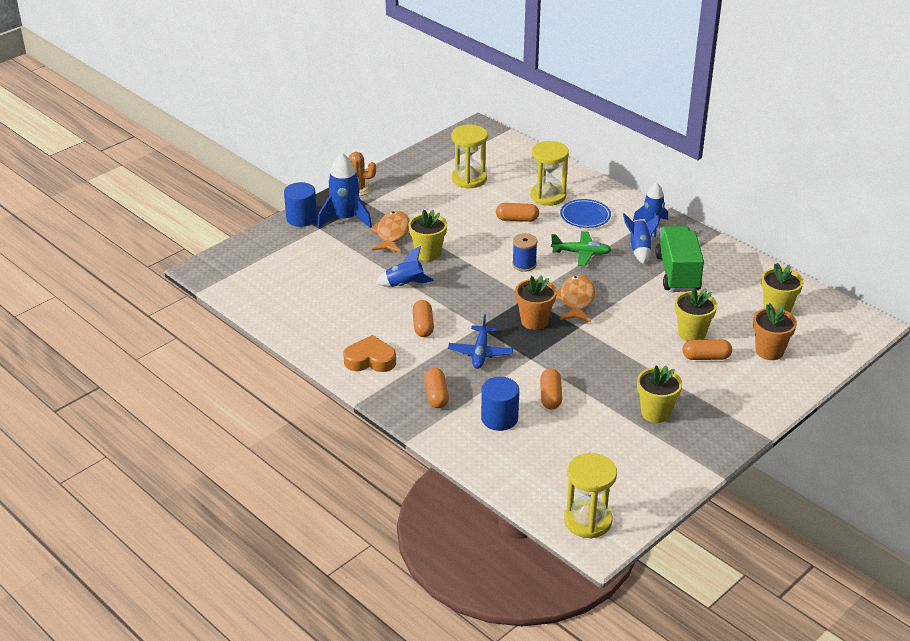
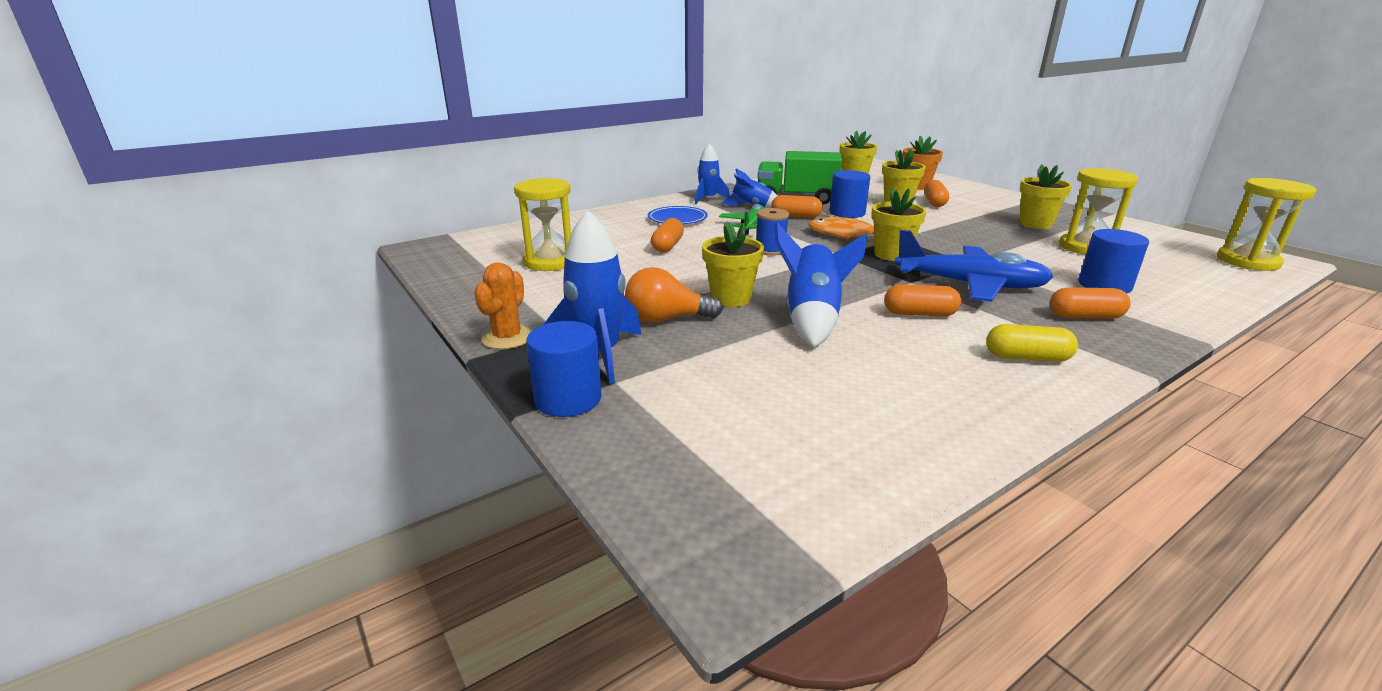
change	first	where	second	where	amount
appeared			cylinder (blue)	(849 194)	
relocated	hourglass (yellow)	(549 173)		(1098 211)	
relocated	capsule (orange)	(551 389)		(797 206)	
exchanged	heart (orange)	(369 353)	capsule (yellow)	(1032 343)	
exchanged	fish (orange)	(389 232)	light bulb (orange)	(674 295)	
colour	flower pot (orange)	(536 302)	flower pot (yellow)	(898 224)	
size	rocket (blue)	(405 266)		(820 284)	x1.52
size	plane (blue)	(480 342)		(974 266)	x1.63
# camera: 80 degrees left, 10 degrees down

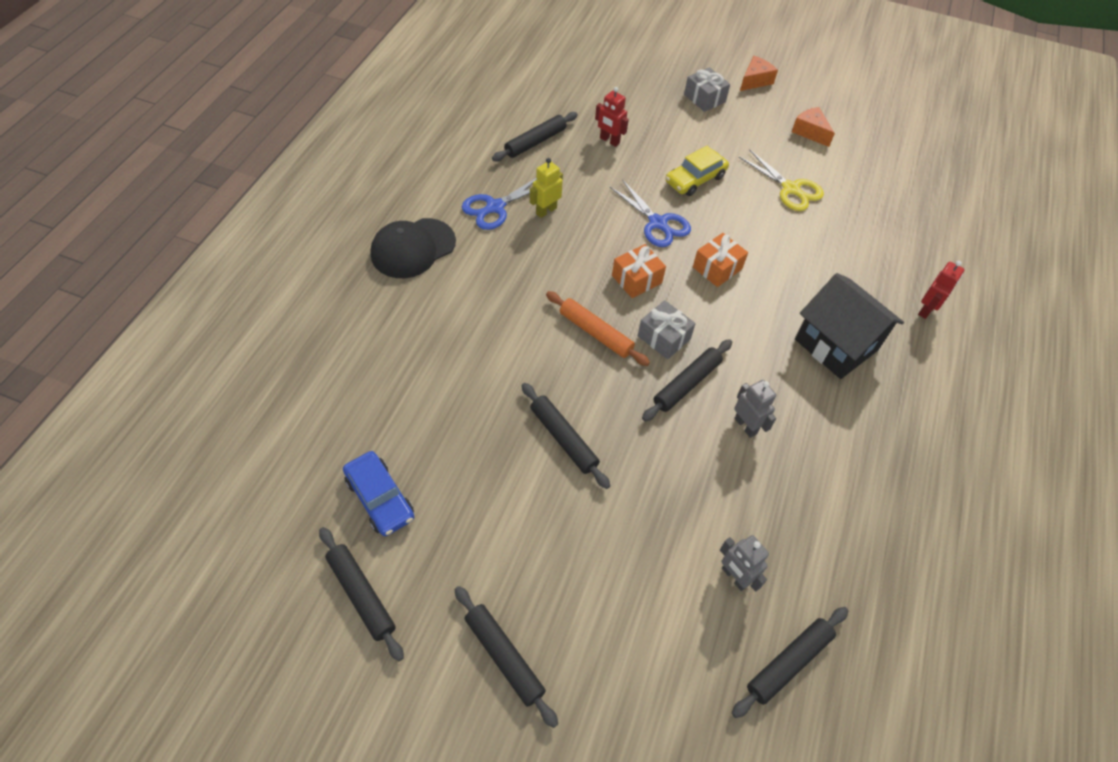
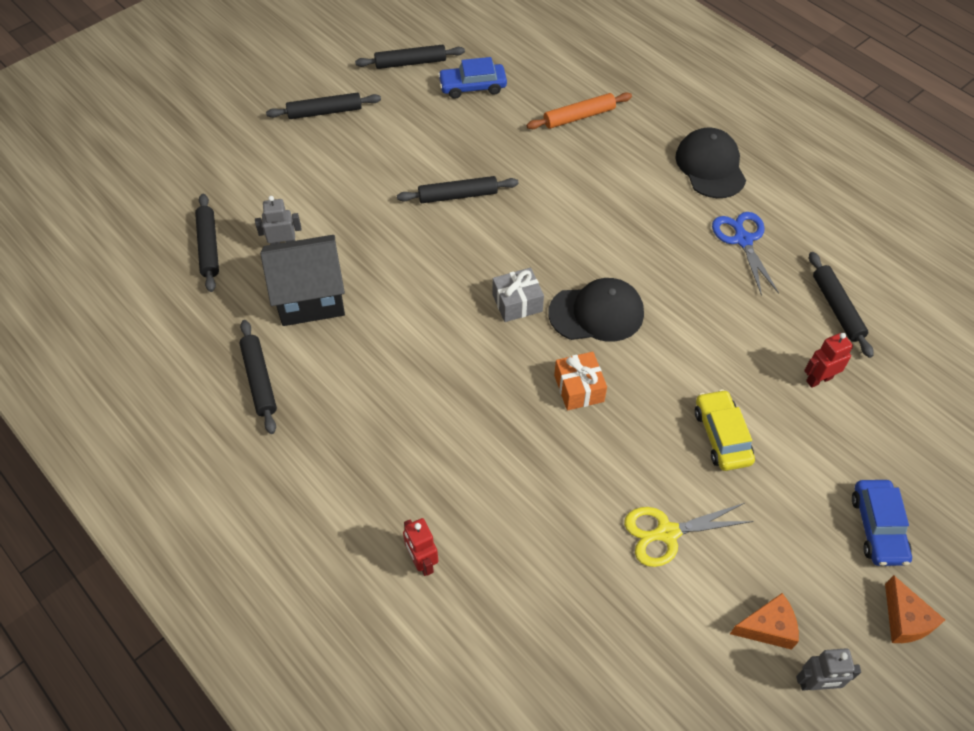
change	first	where	second	where	amount
missing	robot (yellow)	(546 188)			
missing	scissors (blue)	(650 213)			
relocated	rolling pin (orange)	(598 328)		(579 110)	
relocated	rolling pin (black)	(687 380)		(258 377)	
relocated	robot (grey)	(755 409)		(828 669)	
relocated	house (black)	(849 326)		(302 280)	
exchanged	gift (orange)	(639 271)	cap (black)	(596 310)	
exchanged	gift (grey)	(707 89)	car (blue)	(882 523)	
# camera: 120 degrees right, 0 degrees up

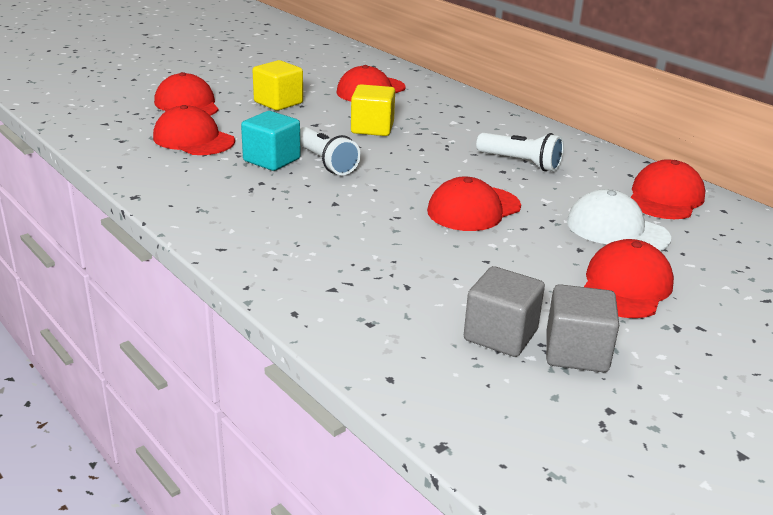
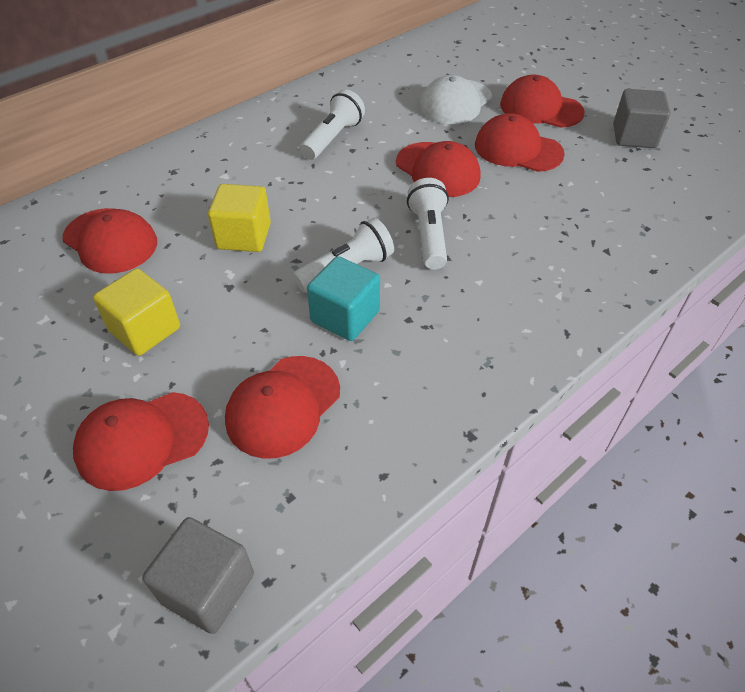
change	first	where	second	where	amount
appeared			flashlight (white)	(428 224)	
relocated	cube (grey)	(504 311)		(198 575)	
relocated	cap (red)	(668 189)		(520 142)	
# camera: 90 degrees left, 20 degrees up

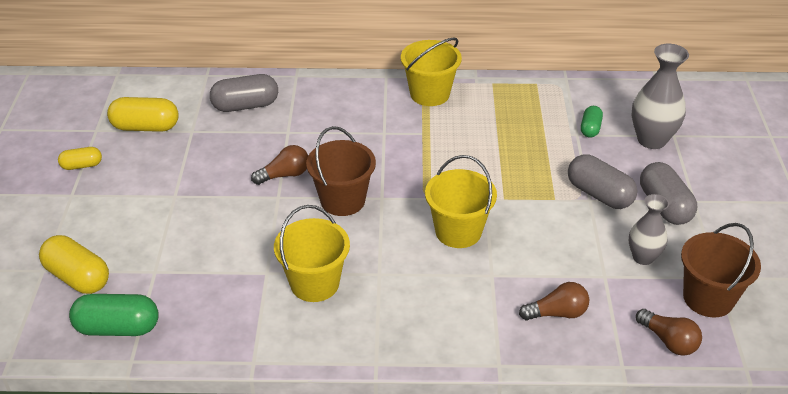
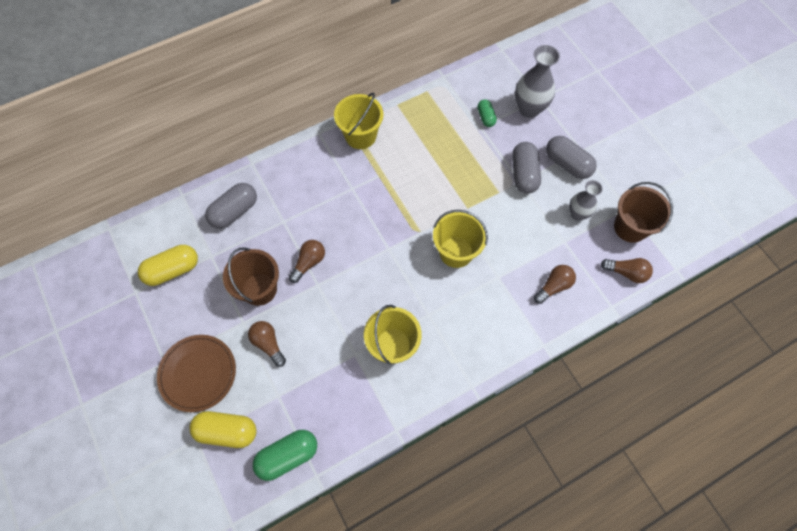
change	first	where	second	where	amount
missing	capsule (yellow)	(80 158)			
appeared			plate (brown)	(196 373)	
appeared			light bulb (brown)	(267 344)	
relocated	bucket (brown)	(341 171)		(251 276)	
spun	capsule (grey)	(602 181)		(526 168)	75 degrees clockwise
# camera: 30 degrees left, 25 degrees up

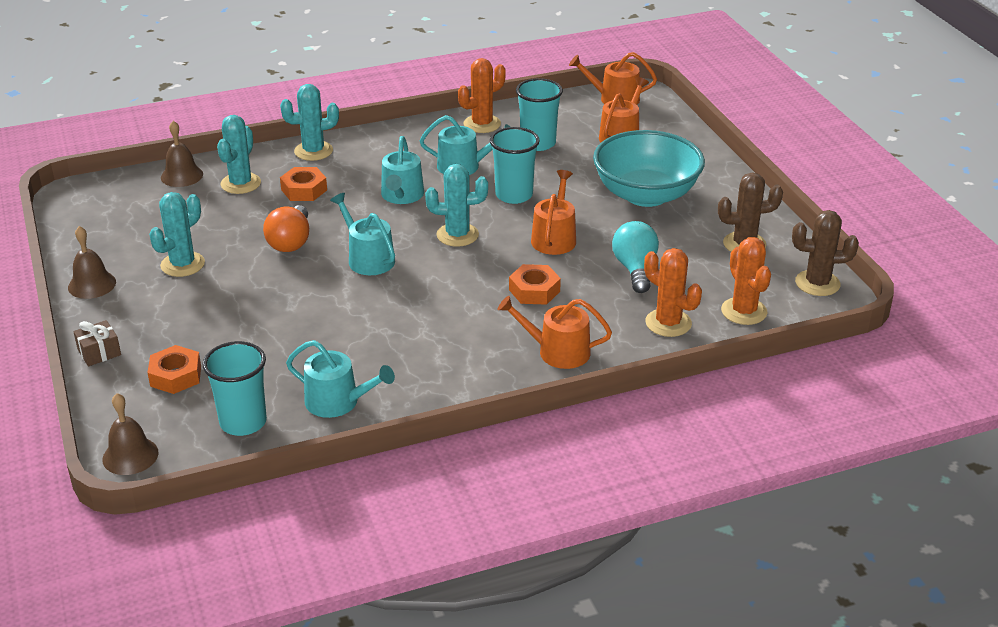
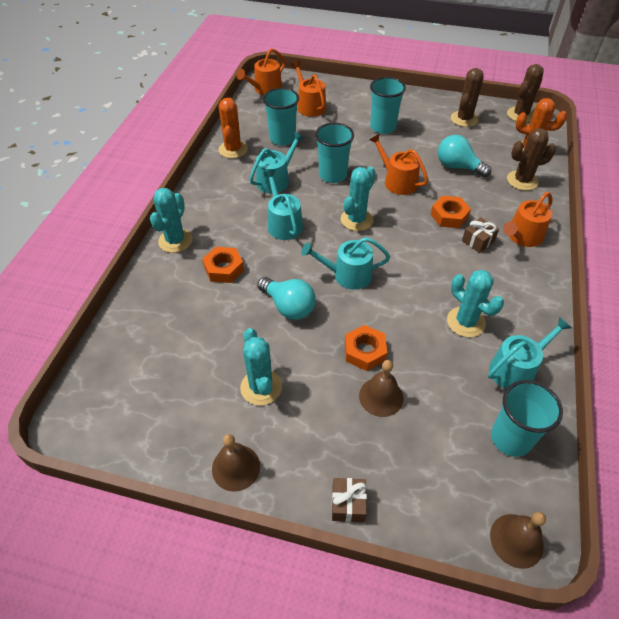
change	first	where	second	where	amount
appeared			gift (brown)	(480 235)	
relocated	nut (orange)	(174 369)		(366 348)	
relocated	bell (brown)	(182 154)		(381 388)	
relocated	cactus (turquoise)	(239 154)		(475 303)	
exchanged	bowl (turquoise)	(649 168)	cup (turquoise)	(388 105)	
colour	light bulb (orange)	(286 228)	light bulb (turquoise)	(286 298)	
colour	cactus (orange)	(673 292)	cactus (brown)	(531 159)	
spun	watering can (turquoise)	(402 170)		(283 205)	150 degrees counterclockwise
# camera: 55 degrees left, 15 degrees up

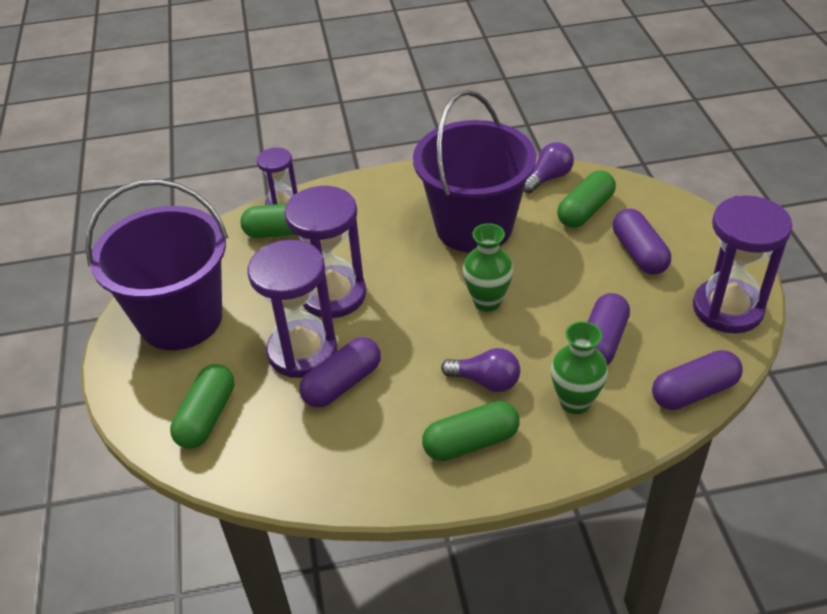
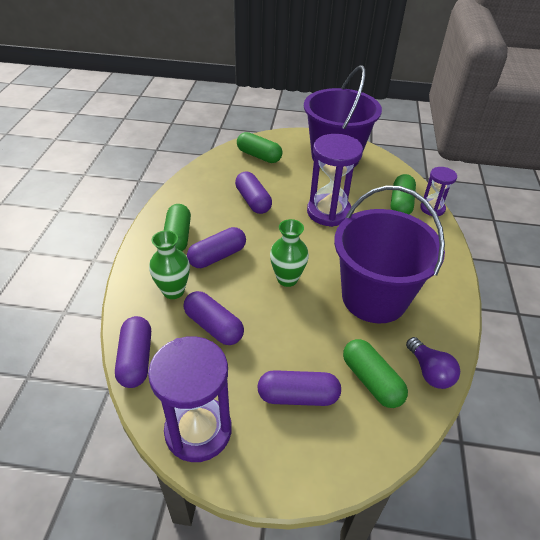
change	first	where	second	where	amount
missing	hourglass (purple)	(292 309)			
exchanged	light bulb (purple)	(480 370)	capsule (purple)	(216 247)	
# camera: 105 degrees right, 0 degrees up

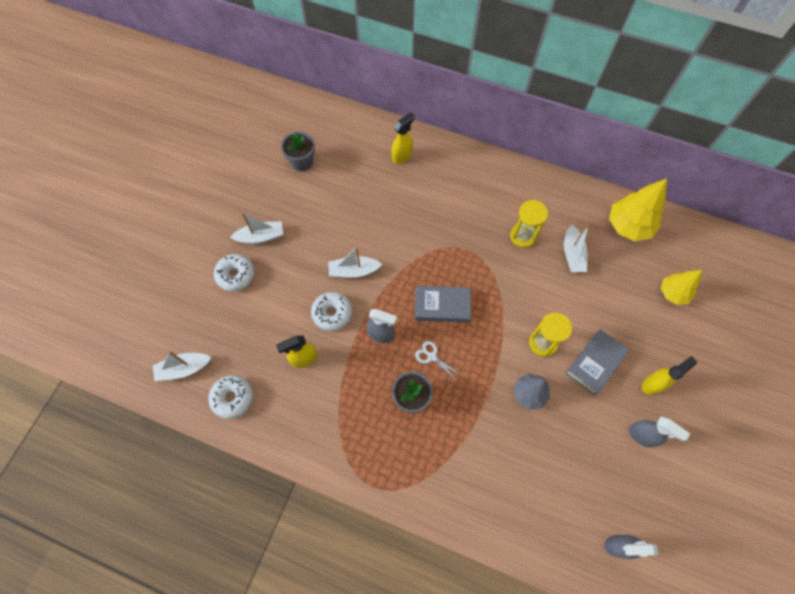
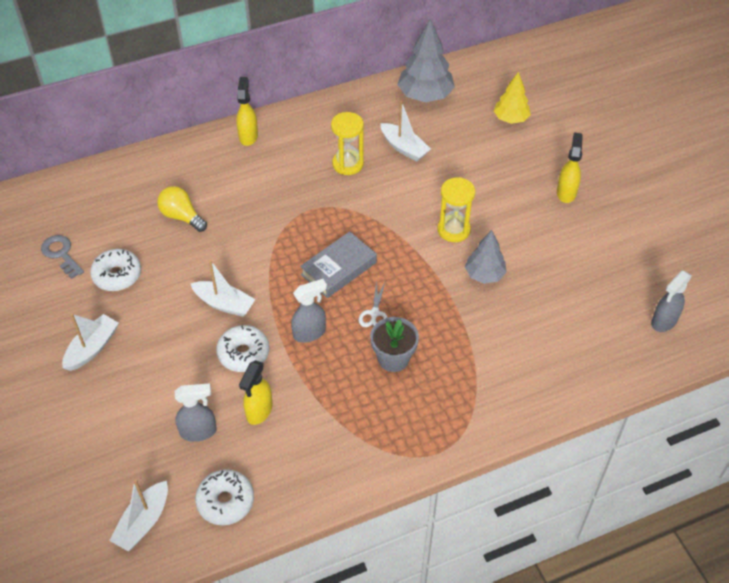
change	first	where	second	where	amount
missing	book (grey)	(597 362)			
appeared			light bulb (yellow)	(182 209)	
relocated	donut (white)	(234 272)		(115 270)	
relocated	spray bottle (yellow)	(403 138)		(247 111)	
relocated	spray bottle (grey)	(659 432)		(196 413)	
exchanged	flower pot (grey)	(298 151)	key (grey)	(62 257)	
colour	tree (yellow)	(638 210)	tree (grey)	(426 60)	
spun	boat (white)	(355 262)		(223 288)	105 degrees counterclockwise
spun	scissors (white)	(437 359)		(373 303)	75 degrees counterclockwise
# camera: 45 degrees left, 15 degrees down

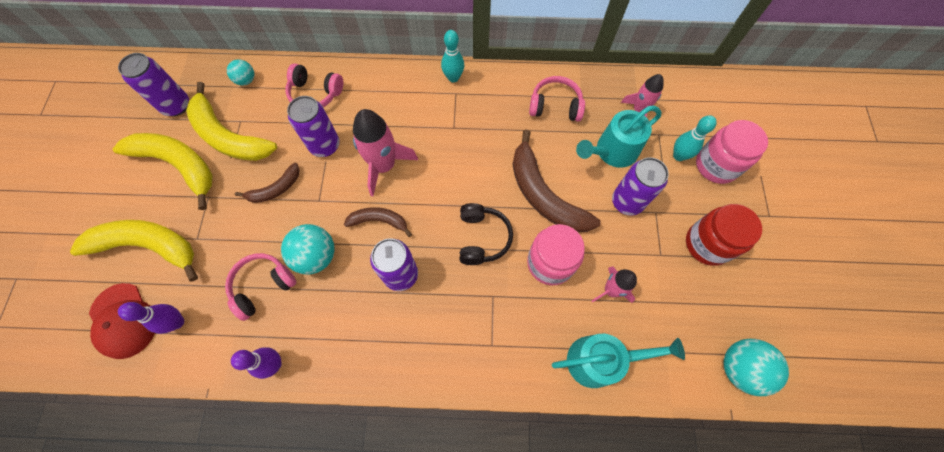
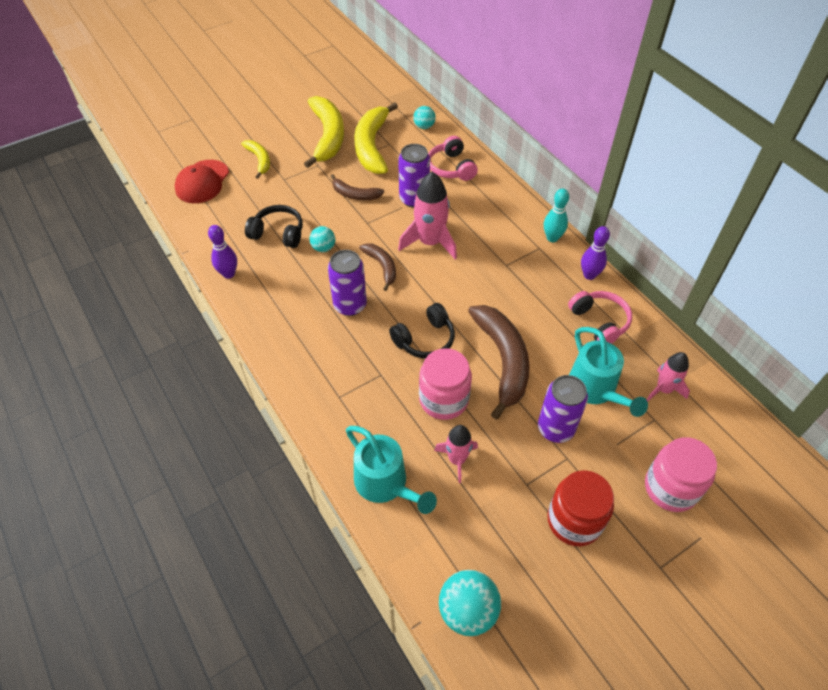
change	first	where	second	where	amount
missing	can (purple)	(153 84)			
missing	bowling pin (turquoise)	(695 138)			
relocated	bowling pin (purple)	(151 318)		(595 253)	
colour	headphones (pink)	(261 287)	headphones (black)	(274 226)	
spun	banana (brown)	(556 180)		(499 362)	150 degrees clockwise
spun	watering can (turquoise)	(618 137)		(608 372)	135 degrees counterclockwise
size	banana (yellow)	(134 251)		(255 159)	x0.53
size	ball (turquoise)	(308 249)		(322 239)	x0.59
# camera: 55 degrees right, 15 degrees down

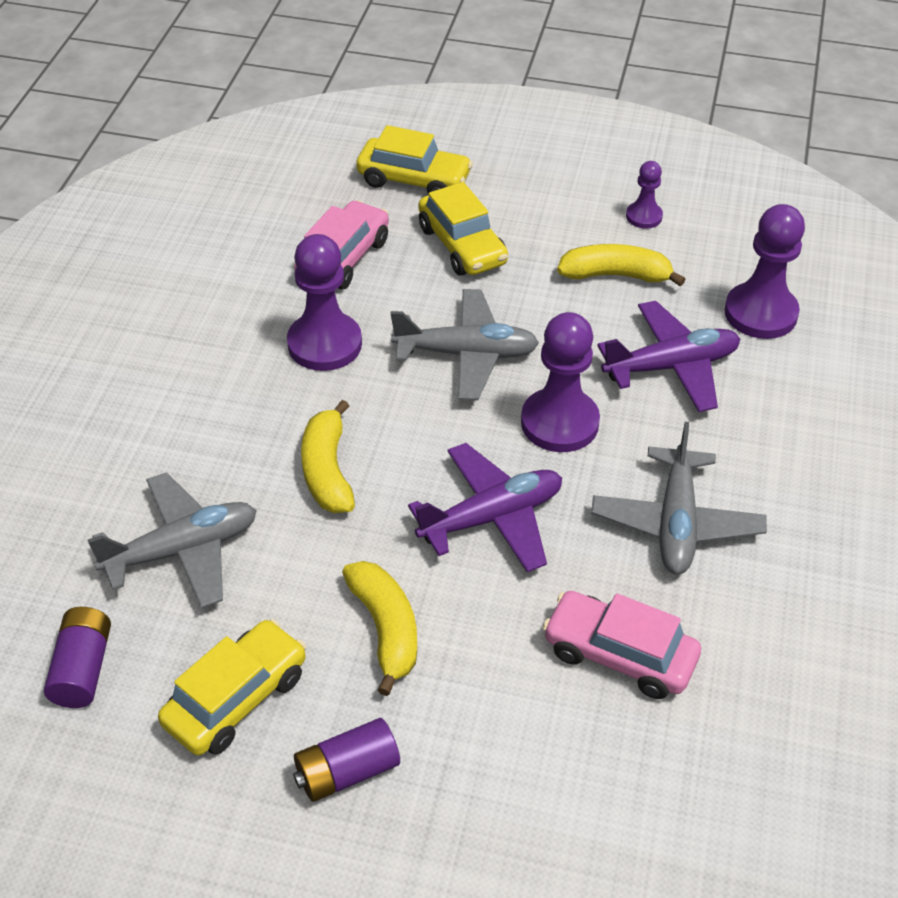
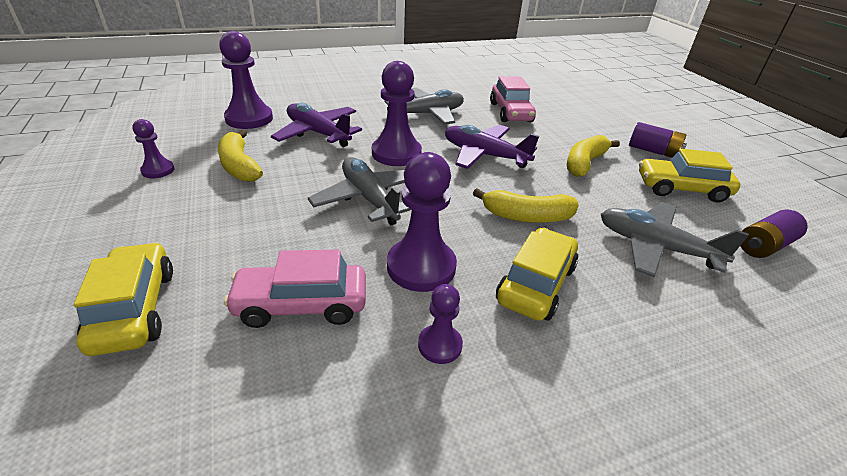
change	first	where	second	where	amount
appeared			pawn (purple)	(440 324)	
relocated	car (yellow)	(463 229)		(537 274)	
spun	banana (yellow)	(328 456)		(525 205)	45 degrees clockwise
# camera: 125 degrees left, 10 degrees down

